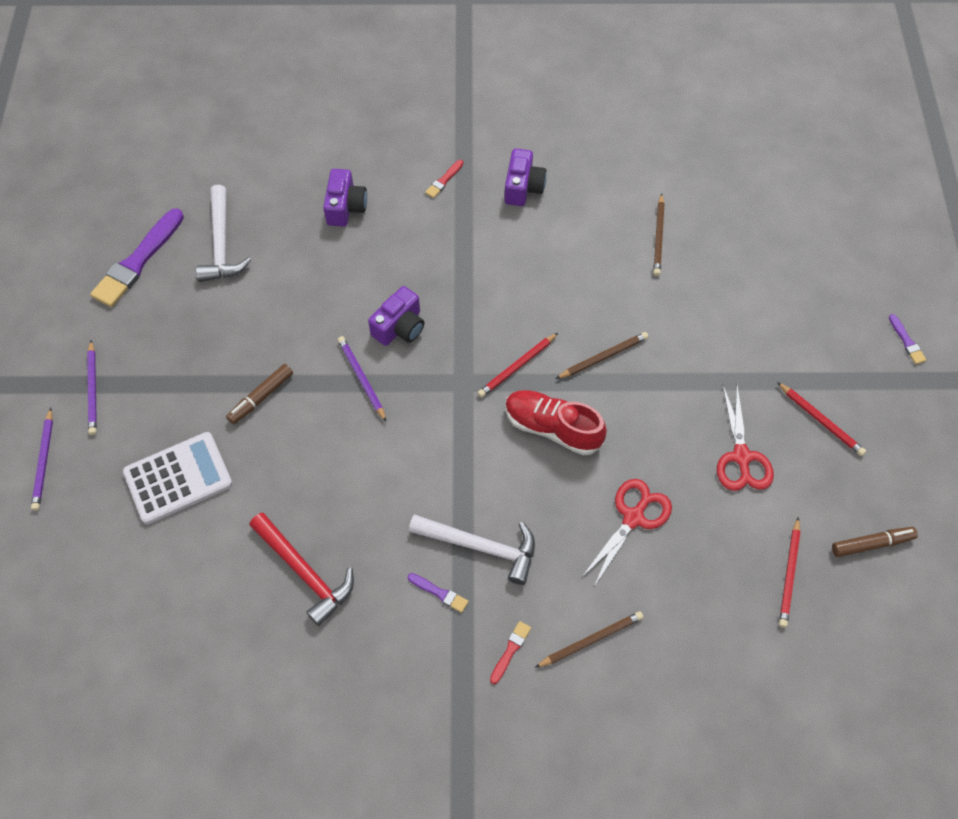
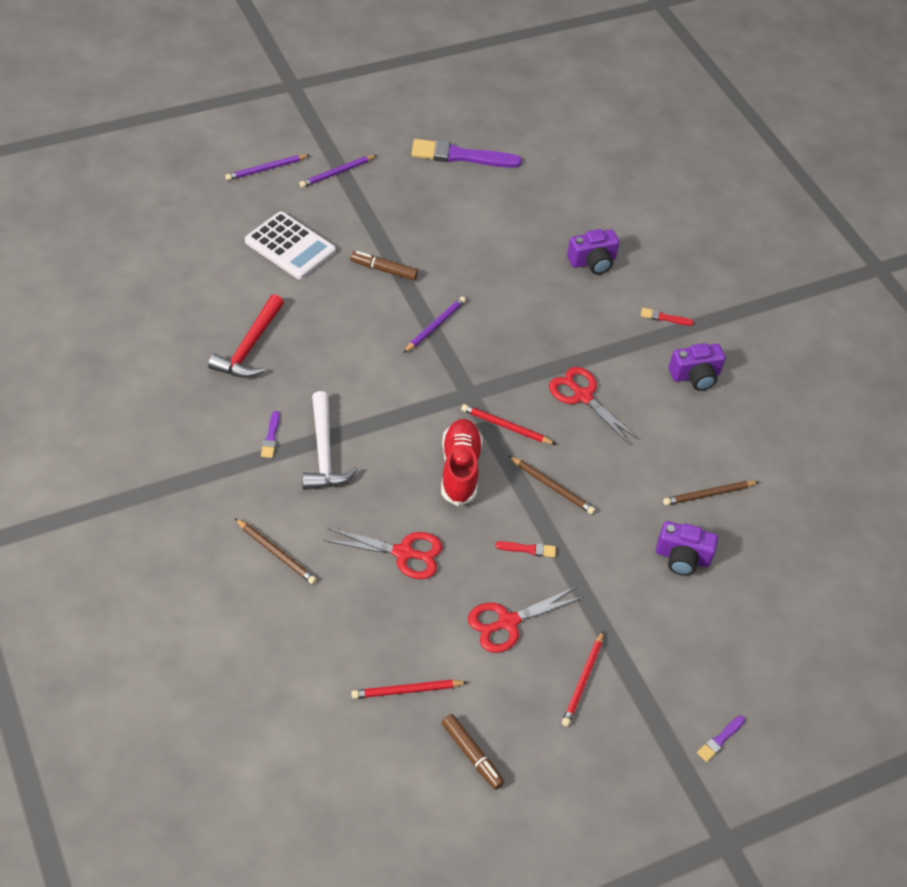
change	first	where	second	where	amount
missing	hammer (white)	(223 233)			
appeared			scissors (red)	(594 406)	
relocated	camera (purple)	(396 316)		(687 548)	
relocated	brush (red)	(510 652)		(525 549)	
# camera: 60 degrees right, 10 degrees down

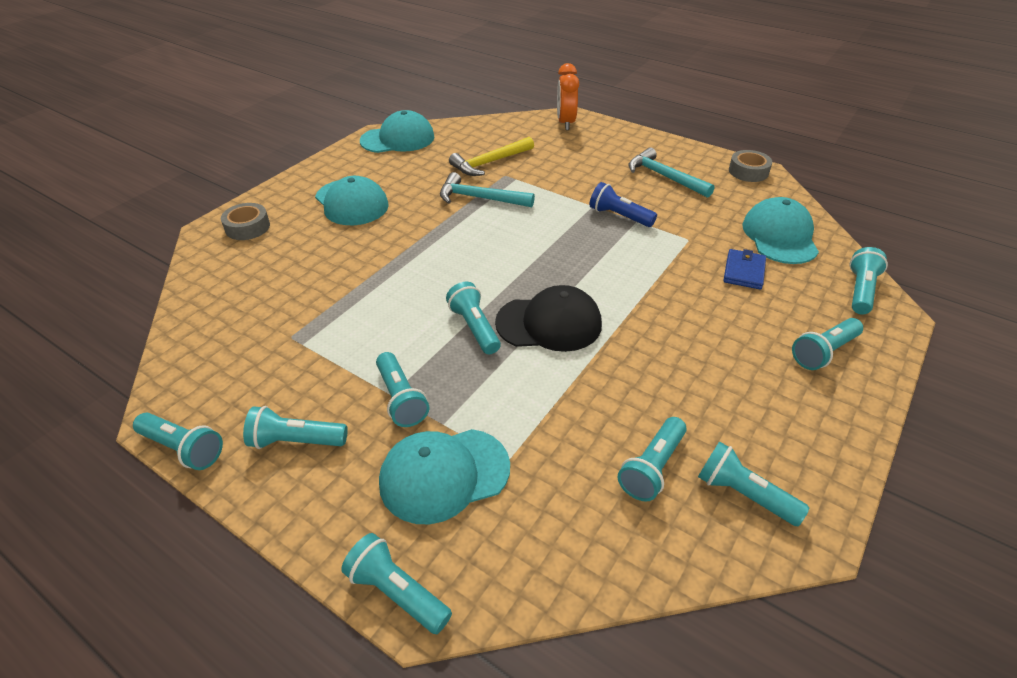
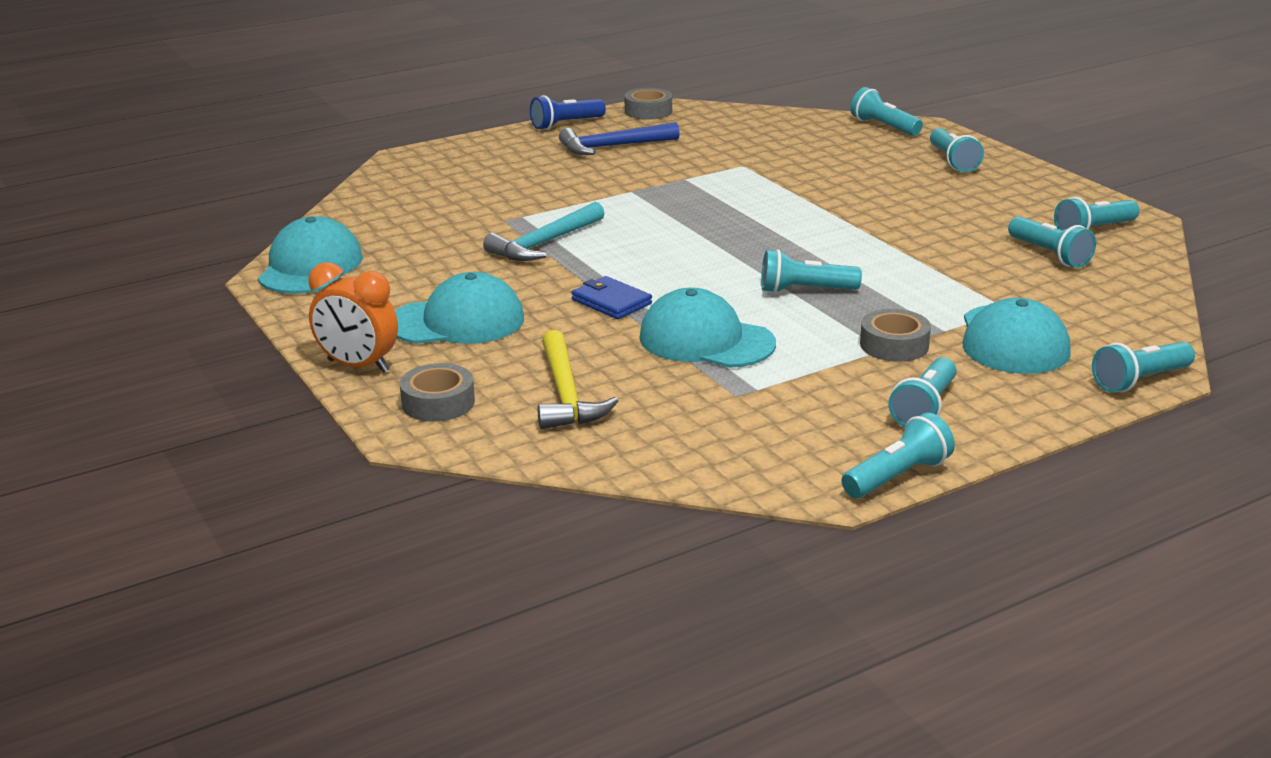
change	first	where	second	where	amount
missing	cap (black)	(548 318)			
relocated	hammer (yellow)	(491 156)		(577 379)	
relocated	clock (orange)	(568 96)		(353 317)	
relocated	flashlight (blue)	(623 204)		(568 112)	
relocated	wallet (blue)	(744 269)		(611 297)	
relocated	cap (turquoise)	(780 230)		(707 328)	
exchanged	flashlight (turquoise)	(402 389)	tape (grey)	(895 335)	
colour	hammer (turquoise)	(671 172)	hammer (blue)	(619 138)	
# camera: 65 degrees left, 15 degrees down

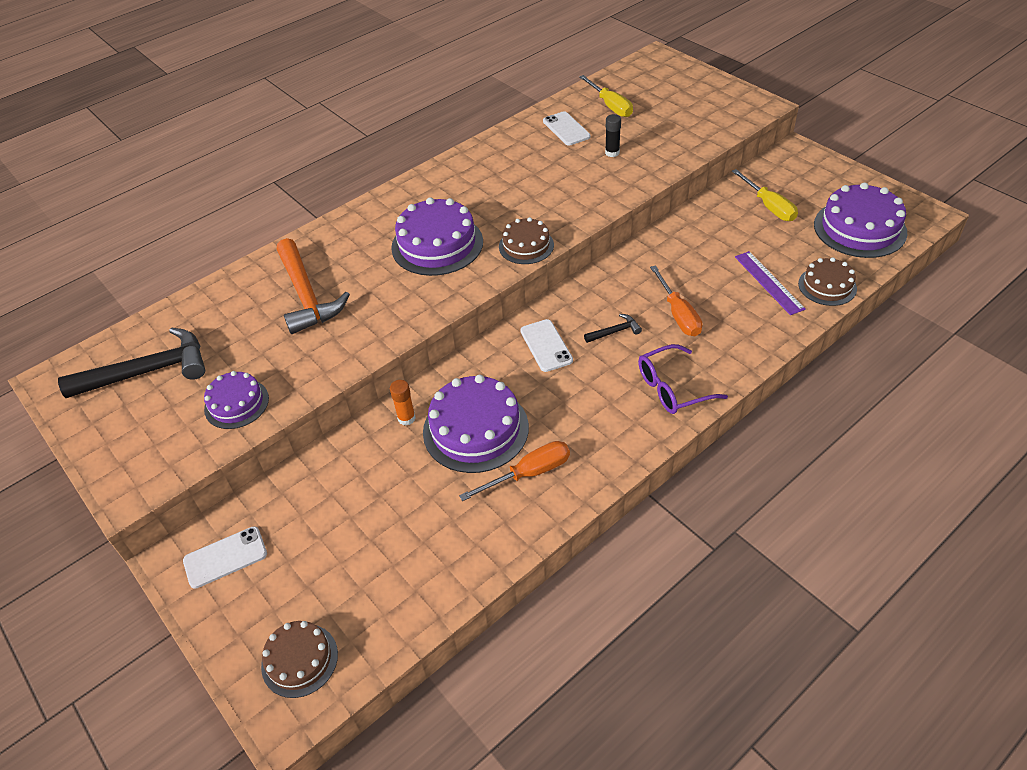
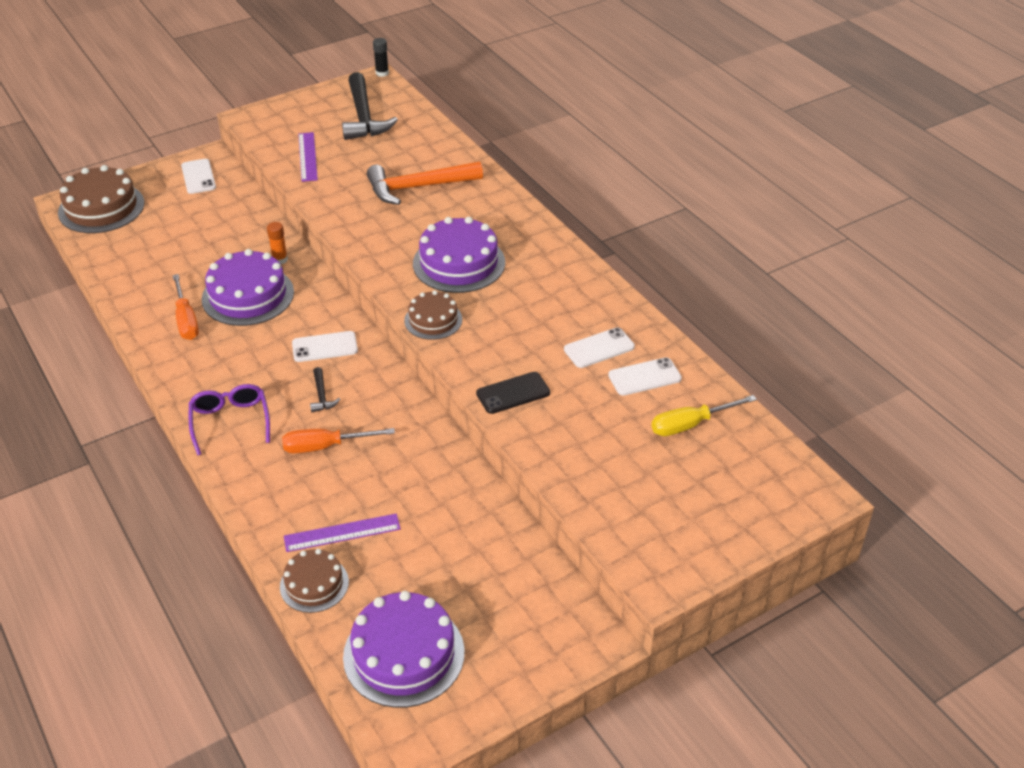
change	first	where	second	where	amount
missing	screwdriver (yellow)	(765 195)			
appeared			phone (black)	(513 393)	
appeared			phone (white)	(599 347)	
relocated	glue stick (black)	(613 135)		(381 57)	
exchanged	cake (purple)	(236 400)	ruler (purple)	(308 157)	
size	cake (brown)	(299 659)		(101 199)	x1.68
# camera: 95 degrees right, 5 degrees down

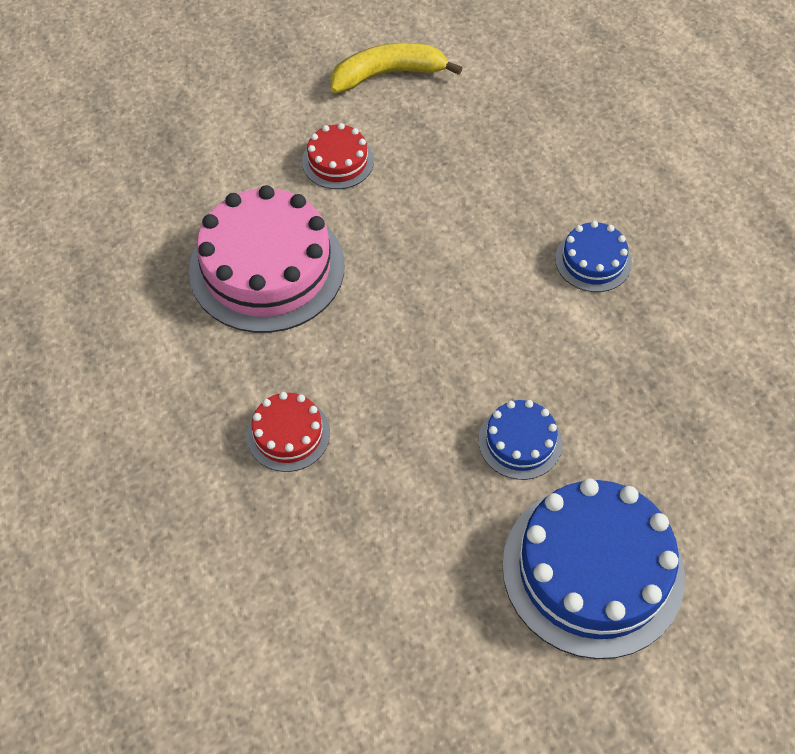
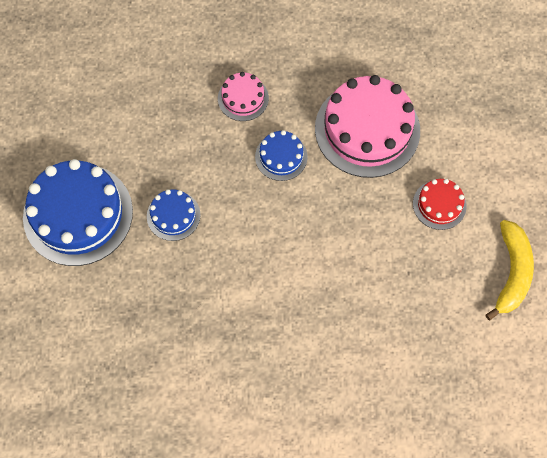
change	first	where	second	where	amount
relocated	cake (blue)	(593 256)		(281 155)	
colour	cake (red)	(288 432)	cake (pink)	(243 96)	
# camera: 115 degrees right, 10 degrees up

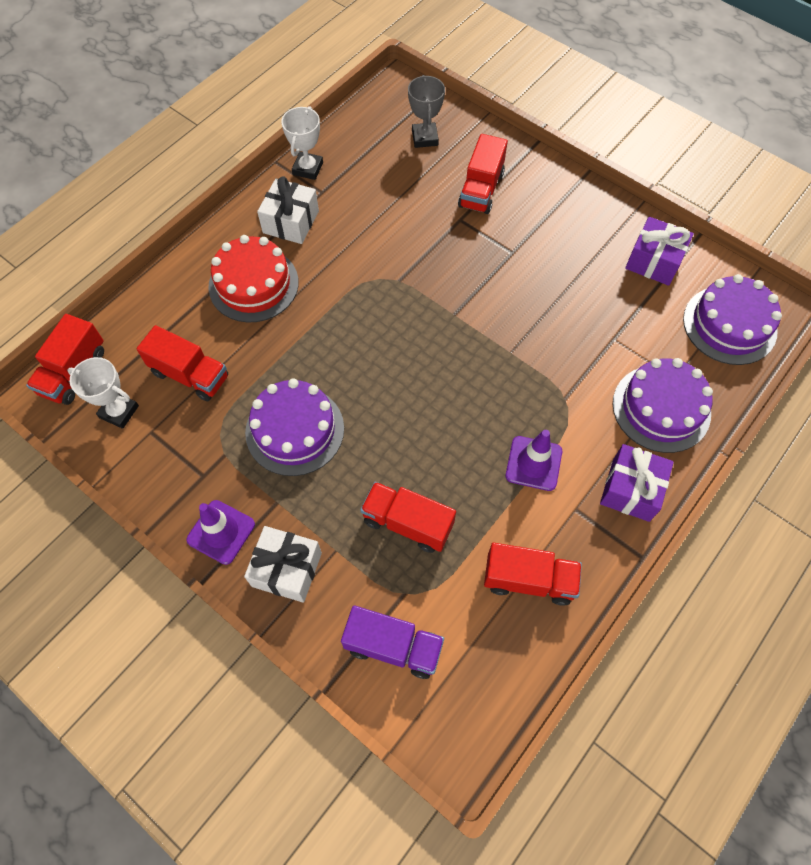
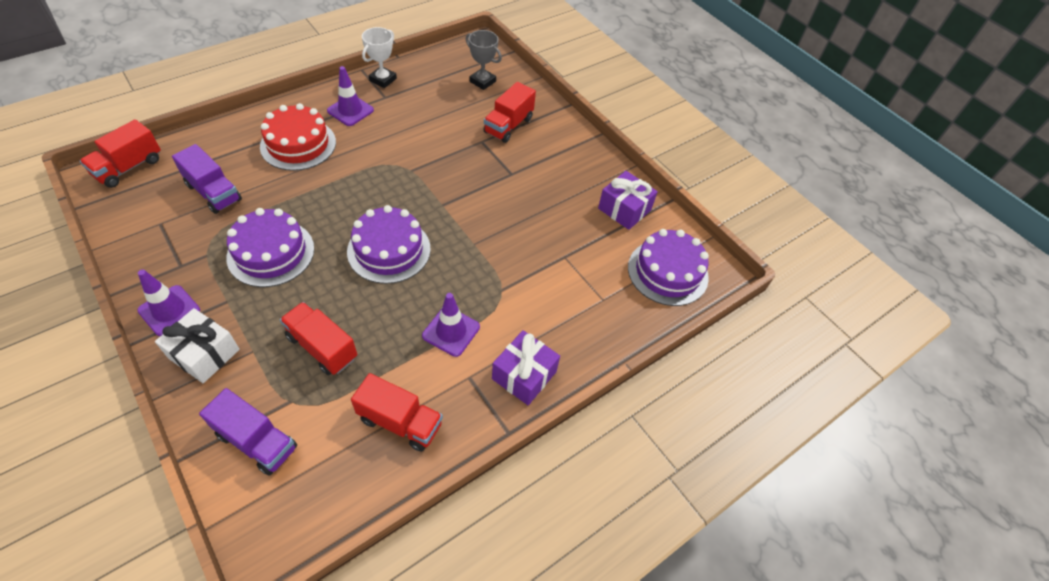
change	first	where	second	where	amount
missing	trophy (white)	(103 393)			
relocated	cake (purple)	(663 405)		(389 244)	
exchanged	gift (white)	(288 210)	traffic cone (purple)	(350 96)	
colour	truck (red)	(182 363)	truck (purple)	(207 179)	
spun	trophy (grey)	(426 111)		(483 60)	60 degrees counterclockwise
# camera: 10 degrees right, 10 degrees down

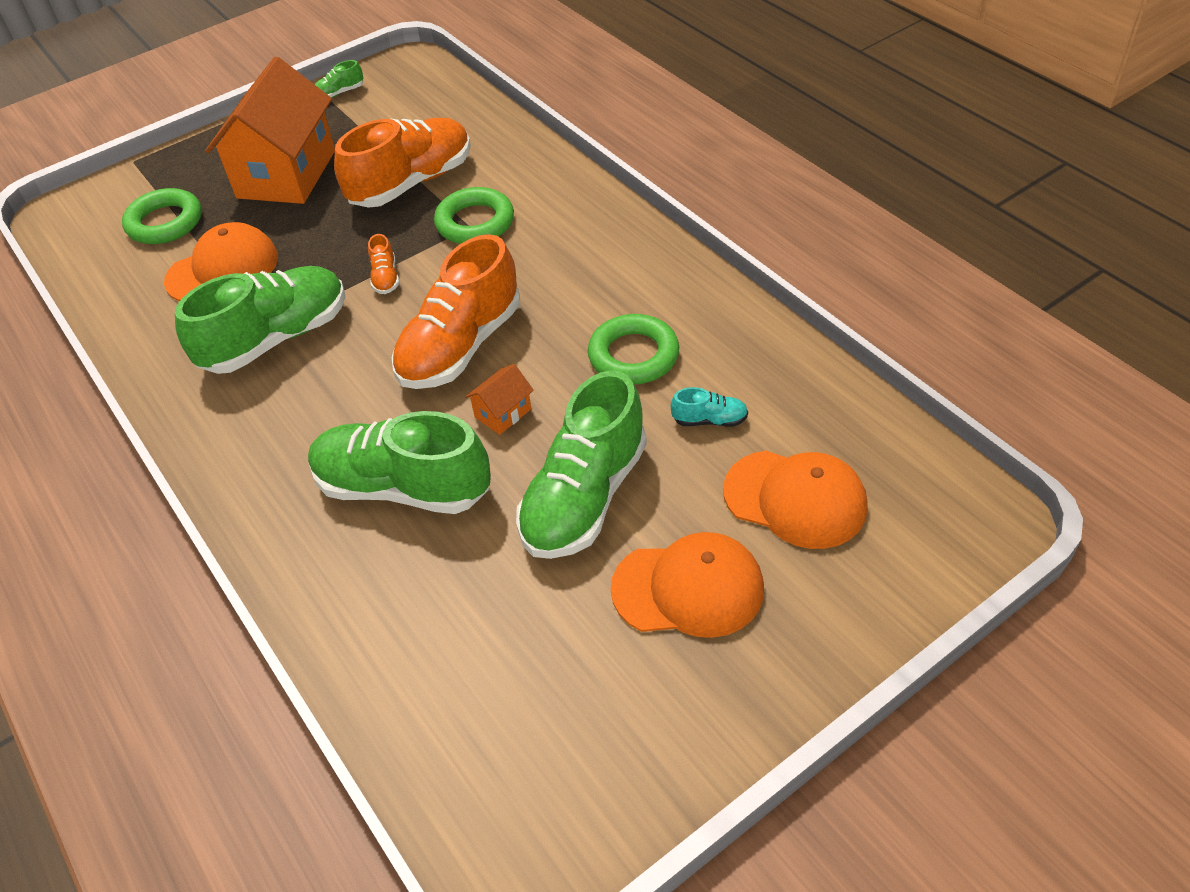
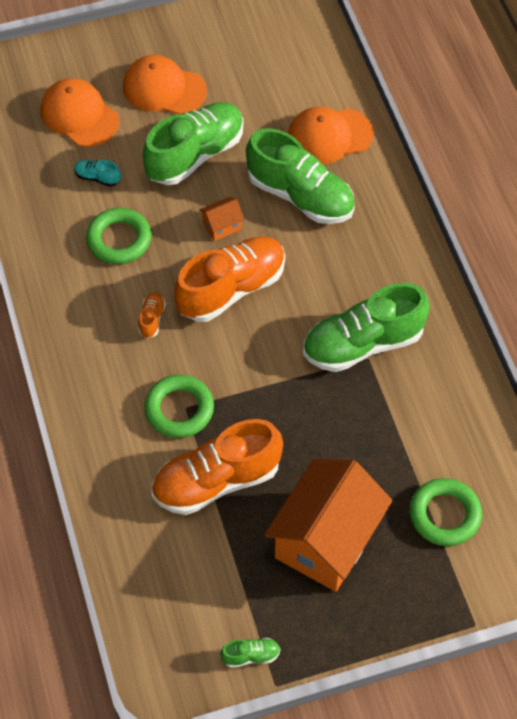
change	first	where	second	where	amount
relocated	cap (orange)	(221 261)		(331 135)	
relocated	shoe (orange)	(383 264)		(152 315)	
# camera: 165 degrees left, 10 degrees up

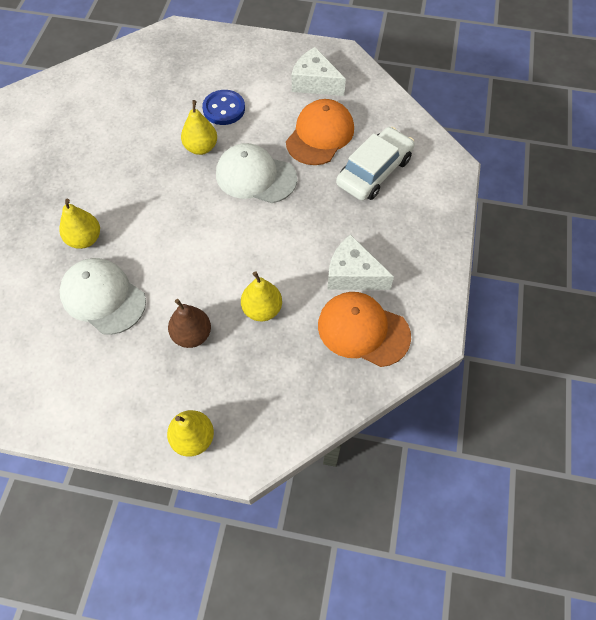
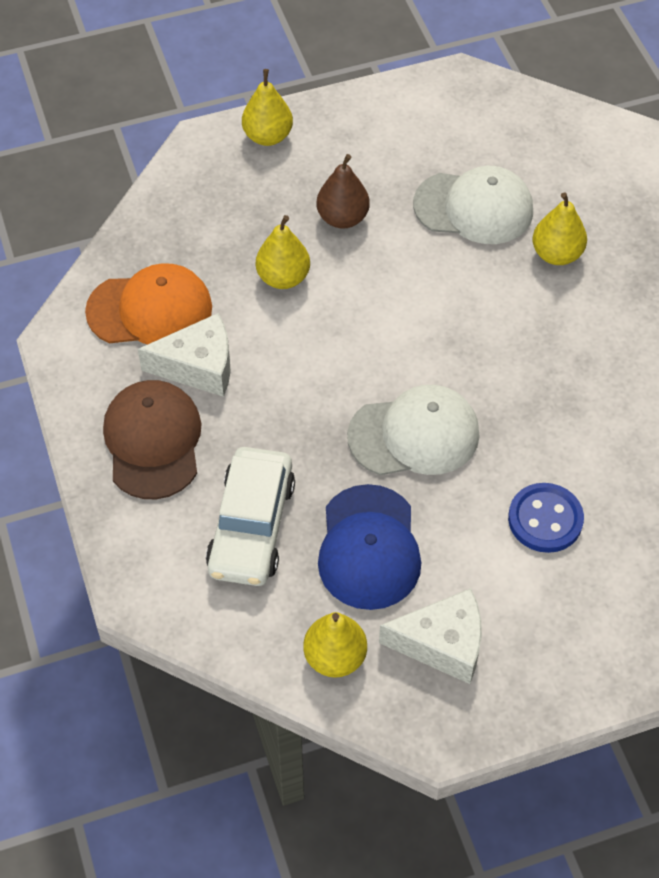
change	first	where	second	where	amount
appeared			cap (brown)	(152 439)	
relocated	pear (yellow)	(199 127)		(335 645)	
colour	cap (orange)	(320 132)	cap (blue)	(369 547)	
# camera: 150 degrees right, 5 degrees down

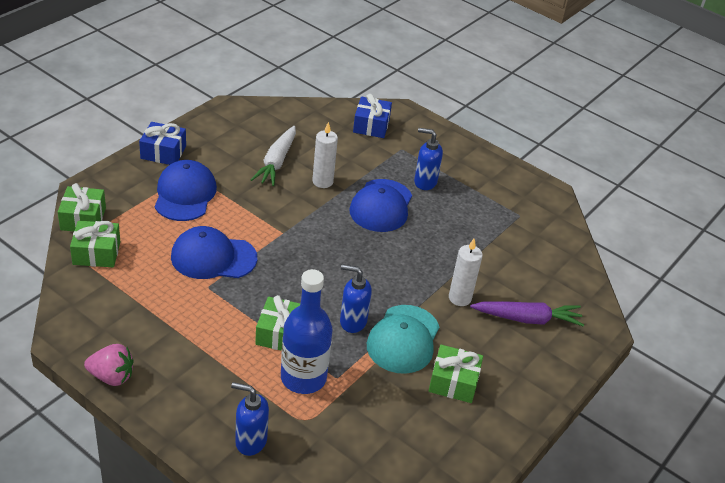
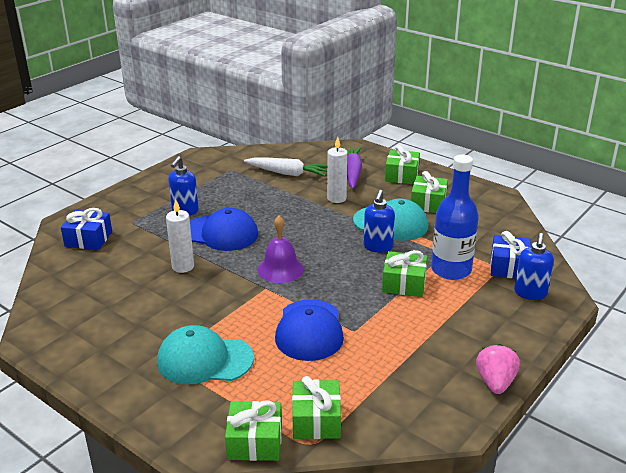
change	first	where	second	where	amount
appeared			bell (purple)	(281 249)	
appeared			gift (green)	(402 164)	
relocated	gift (blue)	(162 143)		(511 255)	
relocated	carrot (white)	(273 156)		(285 167)	
colour	cap (blue)	(186 190)	cap (turquoise)	(205 354)	
# camera: 85 degrees left, 10 degrees down

